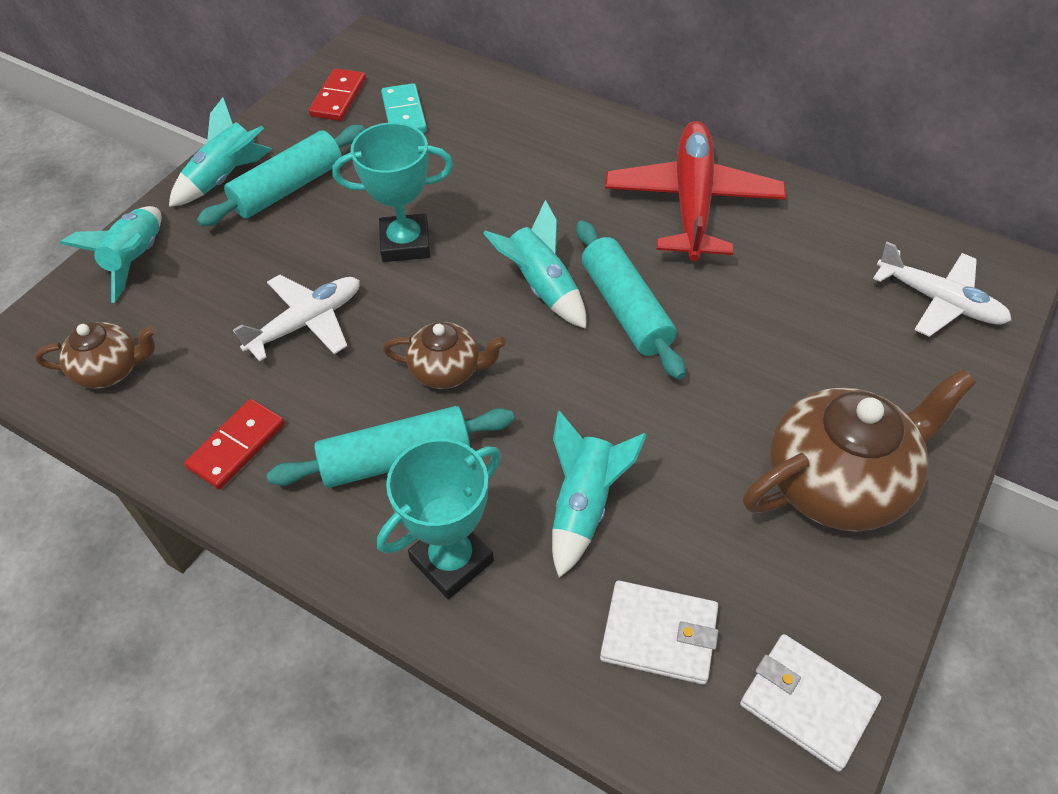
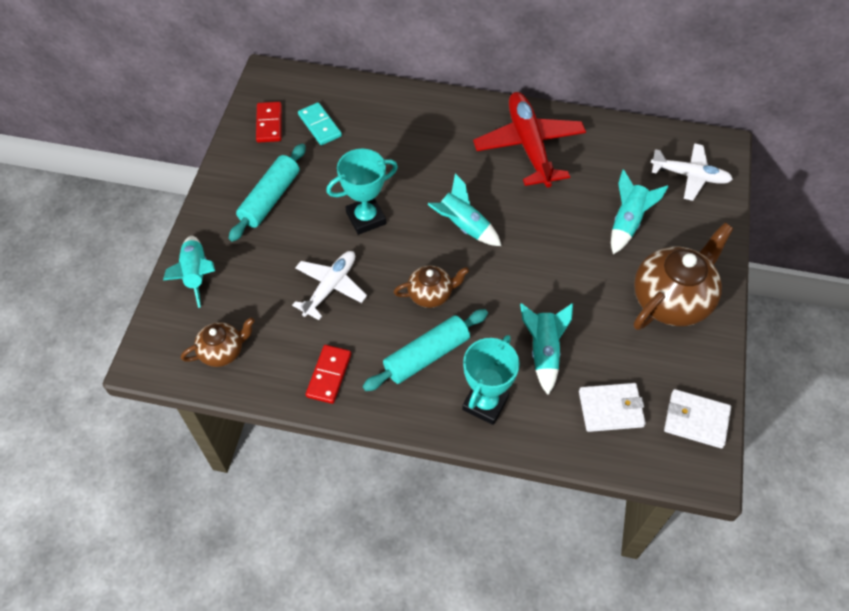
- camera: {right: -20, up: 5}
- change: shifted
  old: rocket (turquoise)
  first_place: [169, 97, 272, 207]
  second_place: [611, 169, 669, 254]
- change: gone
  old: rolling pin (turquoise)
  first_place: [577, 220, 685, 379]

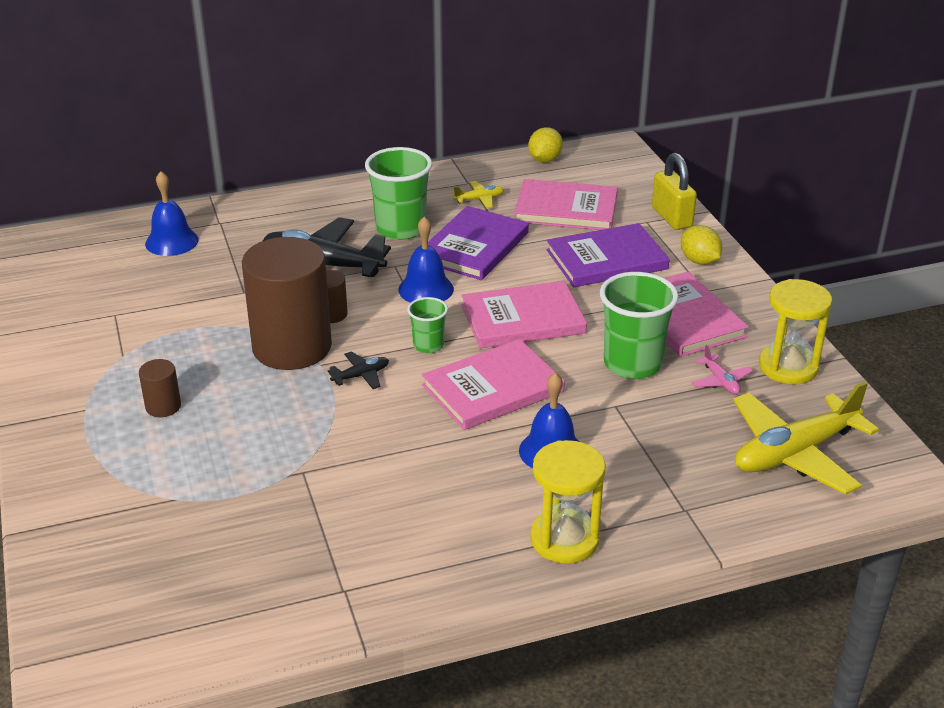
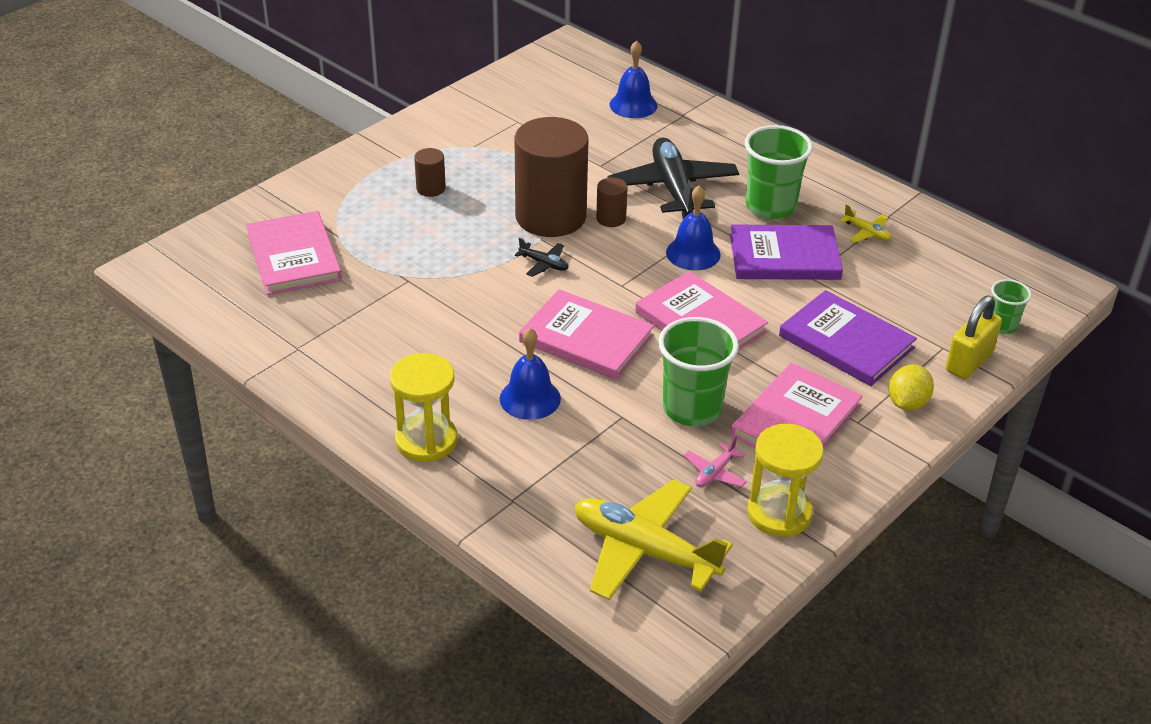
- camera: {right: 60, up: 5}
- change: shifted
  old: book (pink)
  first_place: [514, 179, 618, 230]
  second_place: [246, 211, 342, 295]
- change: shifted
  old: cup (green)
  first_place: [407, 297, 448, 353]
  second_place: [991, 279, 1032, 334]
- change: gone
  old: lemon (yellow)
  first_place: [528, 127, 563, 163]

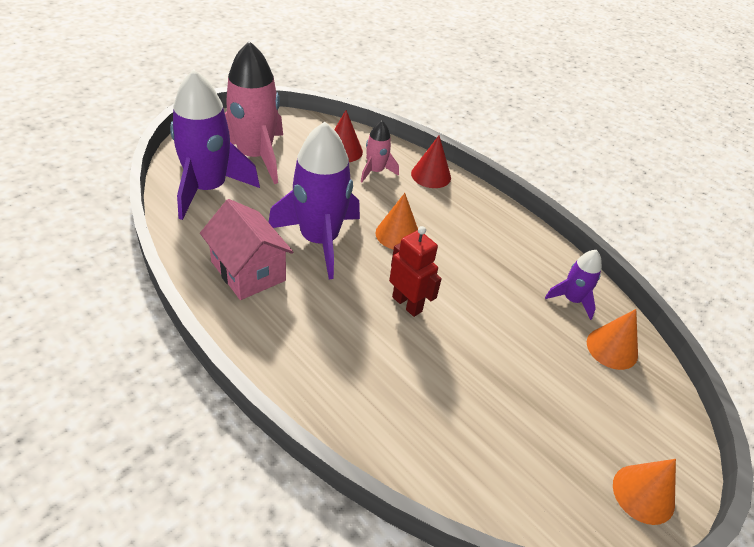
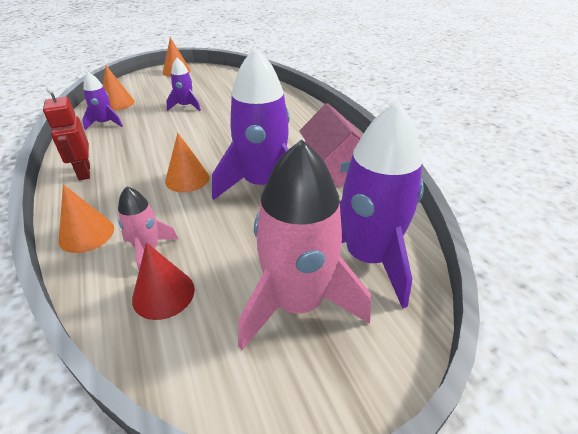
- camera: {right: -155, up: -5}
- change: shifted
  old: robot (red)
  first_place: [389, 226, 442, 317]
  second_place: [43, 86, 90, 181]
- change: repainted
  old: cone (red)
  new: cone (orange)
  first_place: [411, 135, 451, 188]
  second_place: [58, 184, 114, 253]
- change: new
  new: rocket (purple)
  second_place: [166, 58, 201, 111]

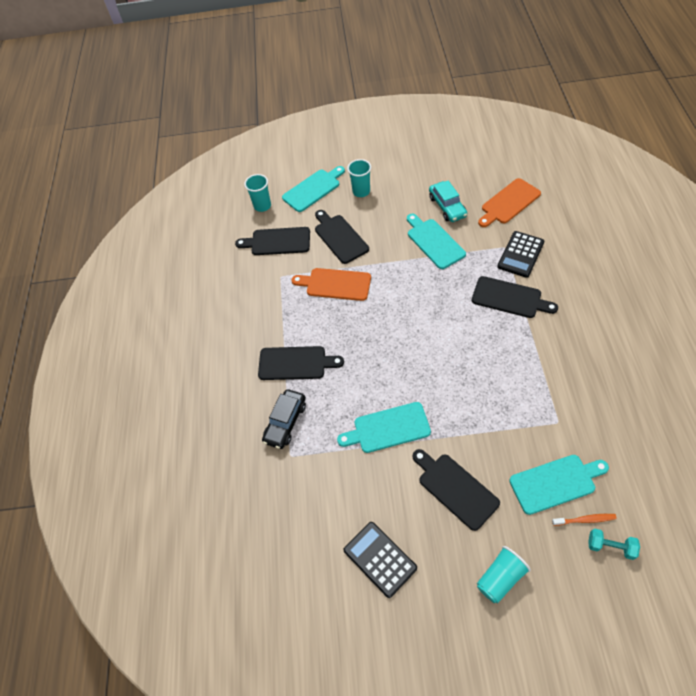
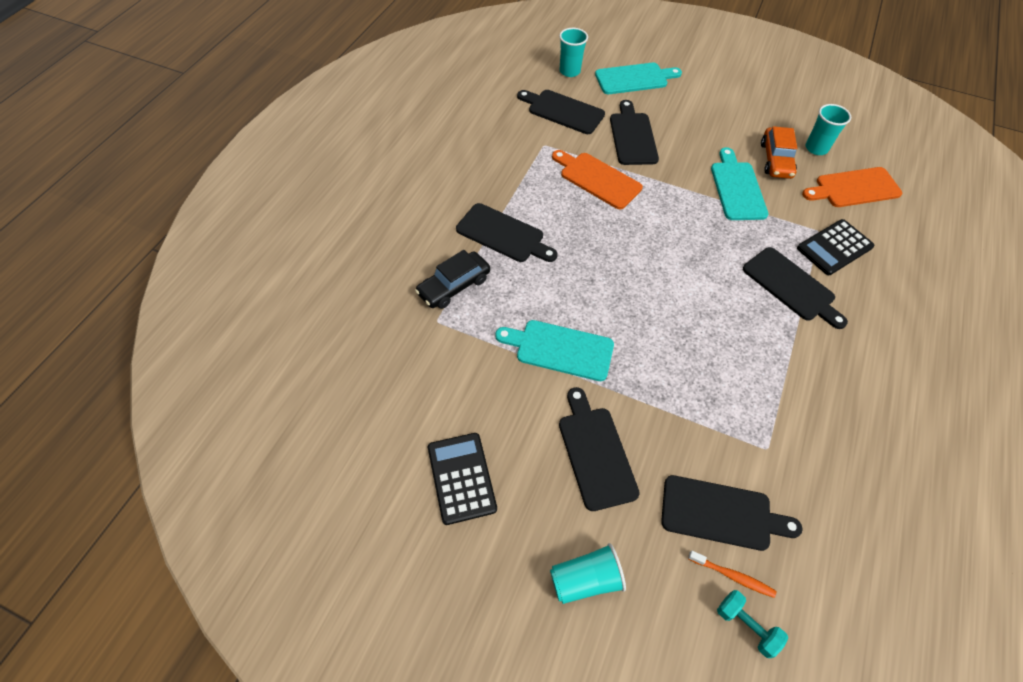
- camera: {right: 20, up: 0}
- change: repainted
  old: cutting board (turquoise)
  new: cutting board (black)
  first_place: [509, 455, 609, 515]
  second_place: [661, 475, 802, 551]
- change: repainted
  old: car (turquoise)
  new: car (orange)
  first_place: [429, 181, 467, 222]
  second_place: [761, 126, 797, 179]
- change: shifted
  old: cup (turquoise)
  first_place: [347, 159, 371, 197]
  second_place: [806, 104, 851, 155]

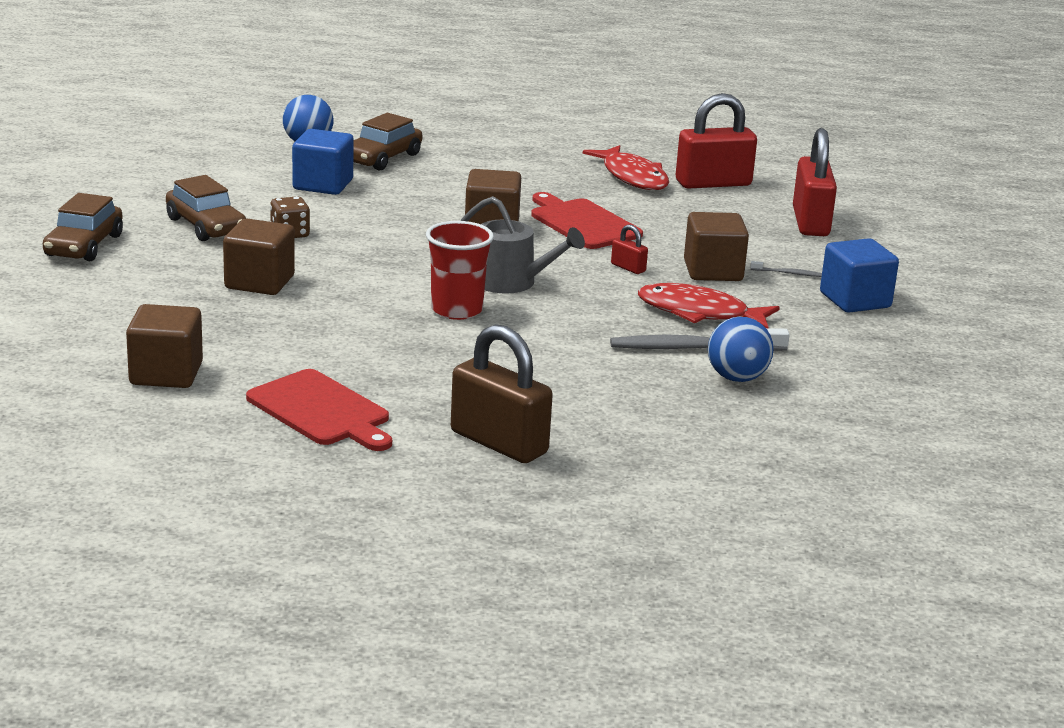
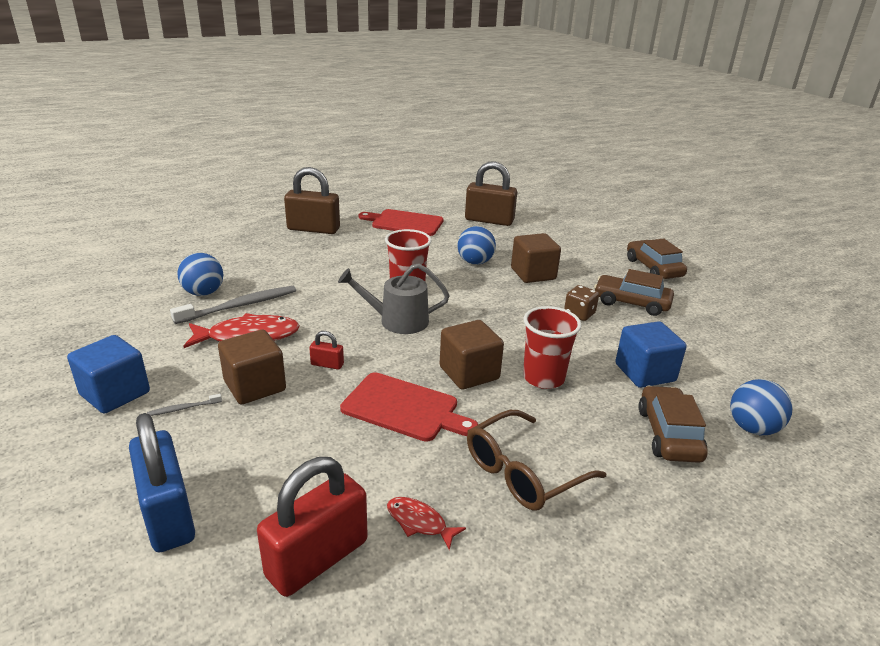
- camera: {right: 150, up: 5}
- change: repainted
  old: padlock (red)
  new: padlock (blue)
  first_place: [793, 128, 837, 236]
  second_place: [129, 413, 195, 552]
- change: scaled
  old: fish (red)
  first_place: [583, 145, 669, 190]
  second_place: [387, 497, 466, 550]
  factor: 0.54
- change: new
  new: ball (blue)
  second_place: [457, 226, 496, 265]
- change: swapped
  old: cube (brown)
  new: padlock (brown)
  first_place: [126, 304, 203, 388]
  second_place: [465, 161, 517, 226]
- change: new
  new: glasses (brown)
  second_place: [467, 410, 606, 511]
- change: new
  new: cup (red)
  second_place: [523, 306, 582, 389]

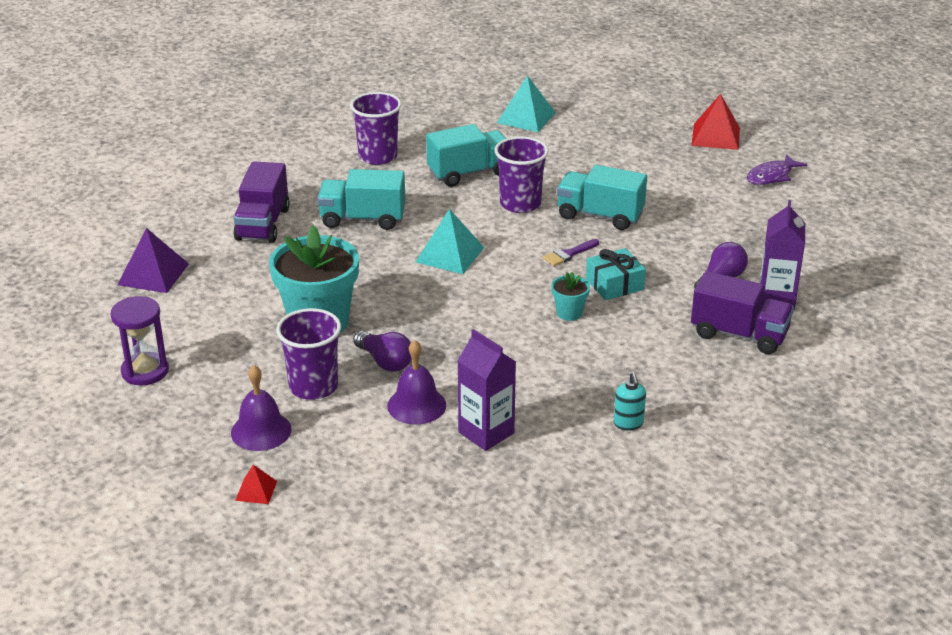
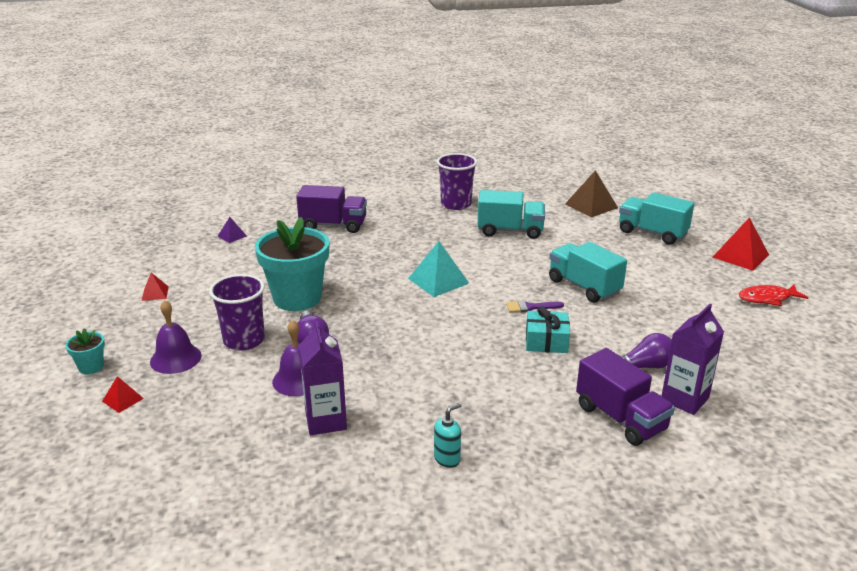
- camera: {right: 30, up: -5}
- change: shifted
  old: flower pot (turquoise)
  first_place: [551, 272, 590, 321]
  second_place: [65, 328, 105, 375]
- change: swapped
  old: hourglass (purple)
  new: pyramid (red)
  first_place: [111, 296, 169, 386]
  second_place: [142, 273, 169, 301]
- change: scaled
  old: pyramid (purple)
  first_place: [118, 228, 189, 293]
  second_place: [218, 217, 247, 243]
  factor: 0.53
- change: rotated
  old: truck (purple)
  first_place: [233, 161, 290, 243]
  second_place: [296, 185, 367, 233]
  degrees: -120
- change: rotated
  old: soap dispenser (turquoise)
  first_place: [614, 372, 646, 430]
  second_place: [434, 403, 462, 468]
  degrees: -150
- change: repainted
  old: pyramid (turquoise)
  new: pyramid (brown)
  first_place: [497, 76, 556, 132]
  second_place: [565, 170, 618, 217]
- change: shifted
  old: truck (turquoise)
  first_place: [317, 169, 405, 230]
  second_place: [619, 192, 694, 245]
- change: repainted
  old: fish (purple)
  new: fish (red)
  first_place: [747, 154, 807, 185]
  second_place: [739, 285, 809, 306]
- change: gone
  old: cup (purple)
  first_place: [495, 136, 549, 213]

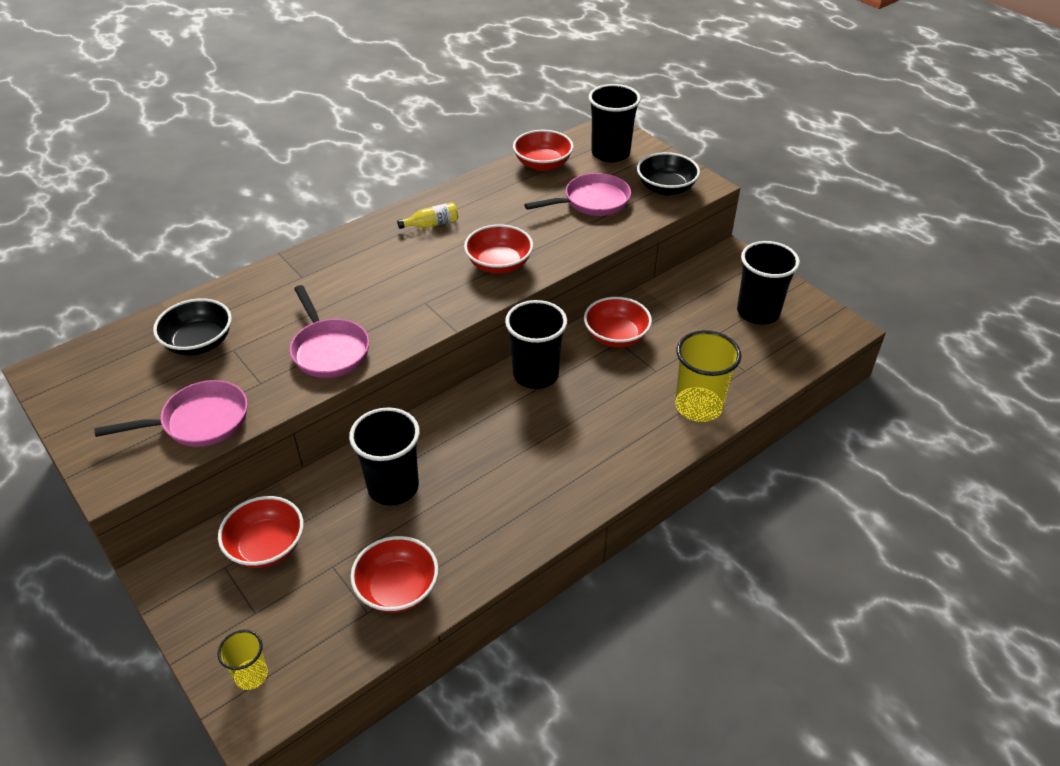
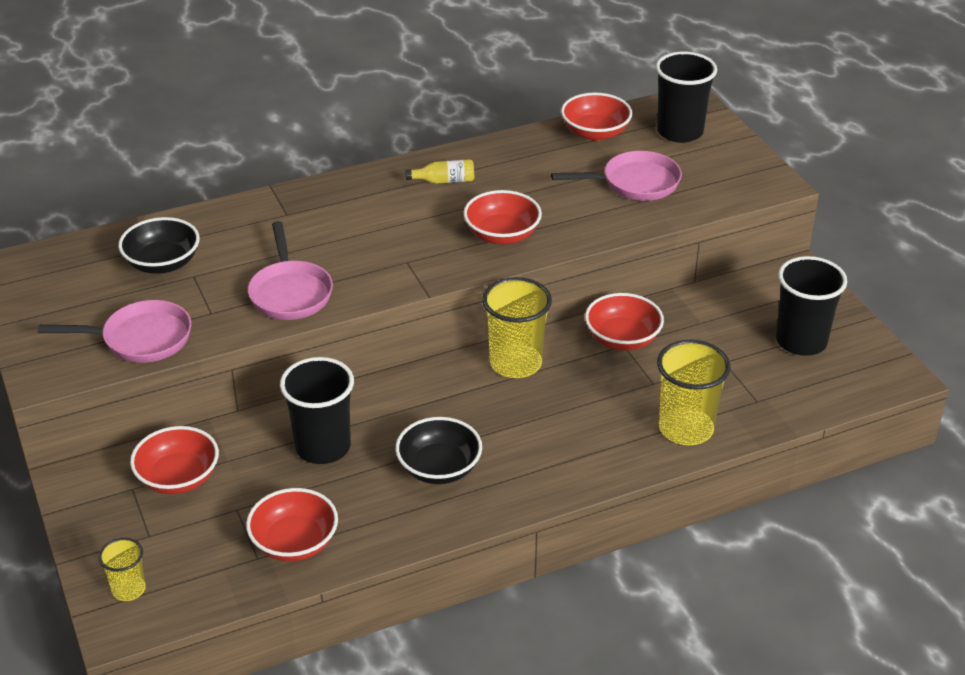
- camera: {right: 15, up: -5}
- change: shifted
  old: bowl (black)
  first_place: [637, 152, 700, 196]
  second_place: [395, 417, 482, 484]
- change: repainted
  old: cup (black)
  new: cup (yellow)
  first_place: [505, 300, 567, 389]
  second_place: [482, 277, 552, 378]

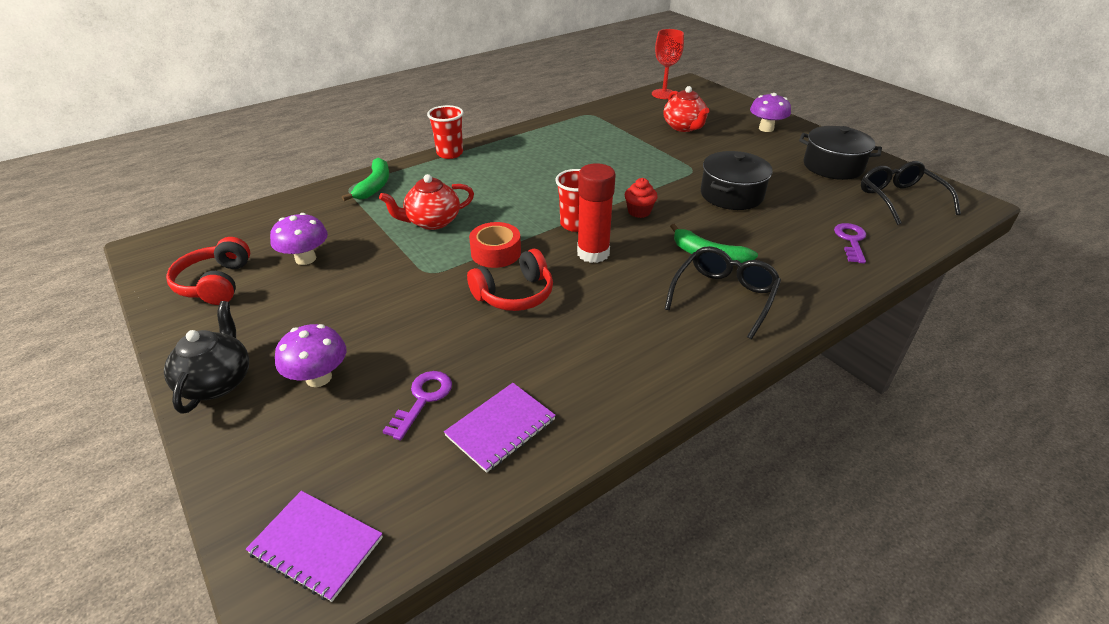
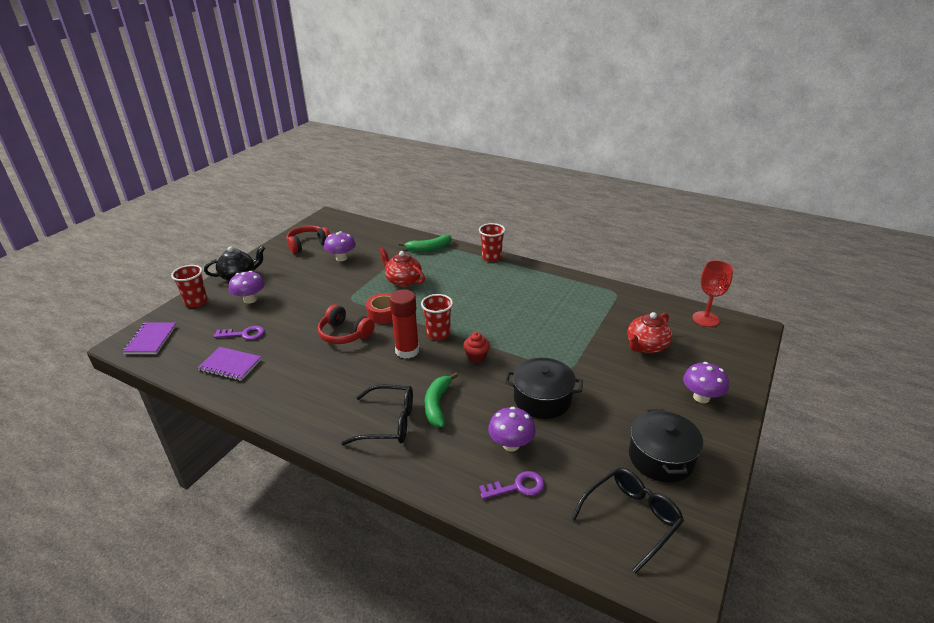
- camera: {right: 65, up: -5}
- change: new
  new: cup (red)
  second_place: [171, 265, 207, 307]
- change: new
  new: mushroom (purple)
  second_place: [488, 407, 536, 451]

